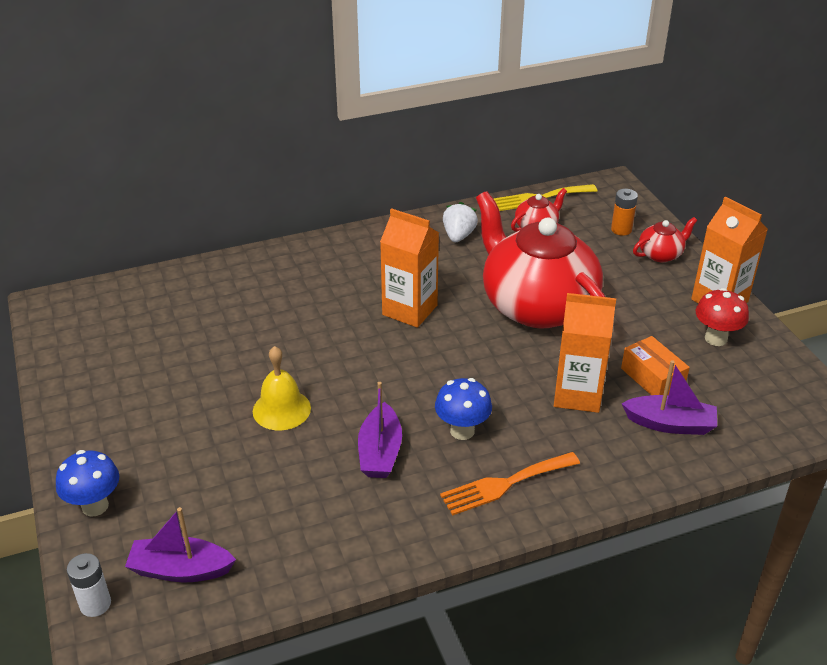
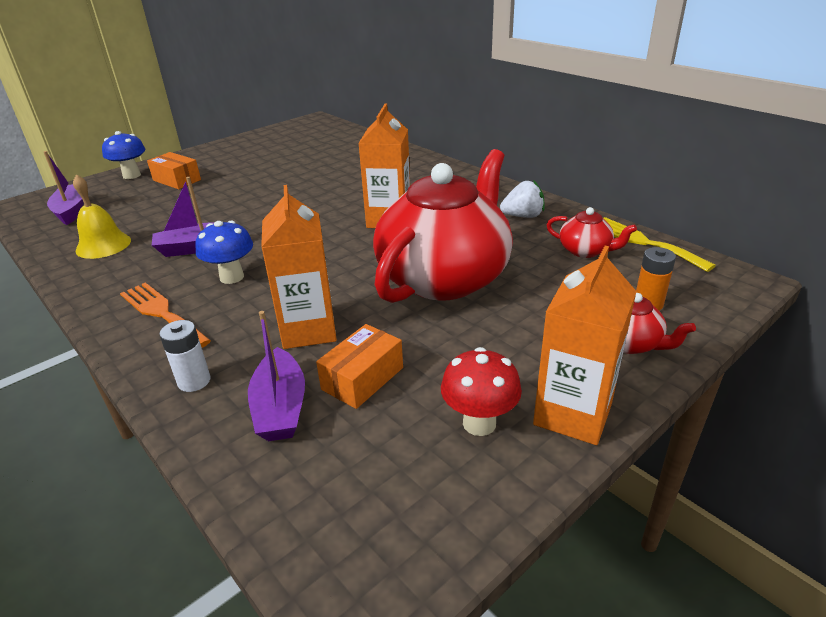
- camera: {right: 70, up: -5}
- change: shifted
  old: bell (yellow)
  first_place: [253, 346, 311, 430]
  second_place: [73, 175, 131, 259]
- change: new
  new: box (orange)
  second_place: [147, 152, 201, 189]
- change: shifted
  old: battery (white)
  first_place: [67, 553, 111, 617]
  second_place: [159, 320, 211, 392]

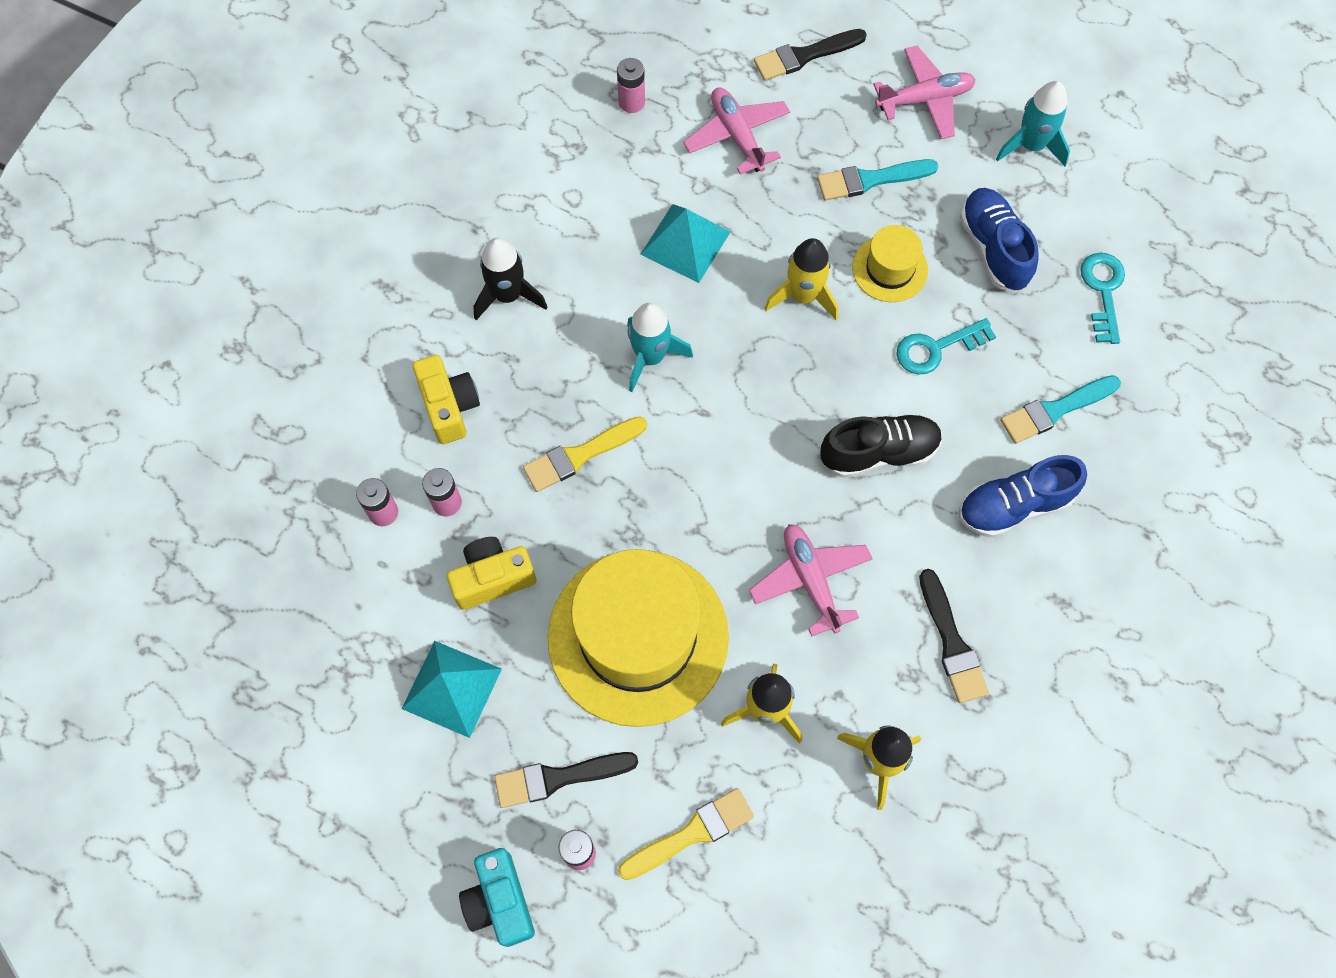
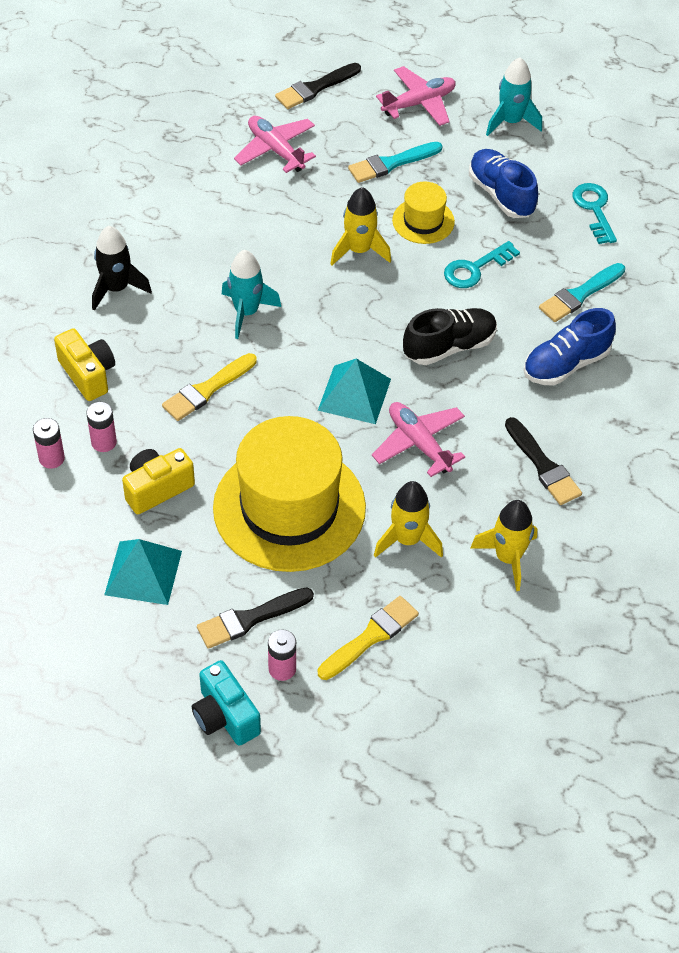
- camera: {right: -15, up: -15}
- change: shifted
  old: pyramid (turquoise)
  first_place: [640, 204, 730, 283]
  second_place: [318, 359, 391, 424]
- change: gone
  old: battery (pink)
  first_place: [617, 58, 645, 113]

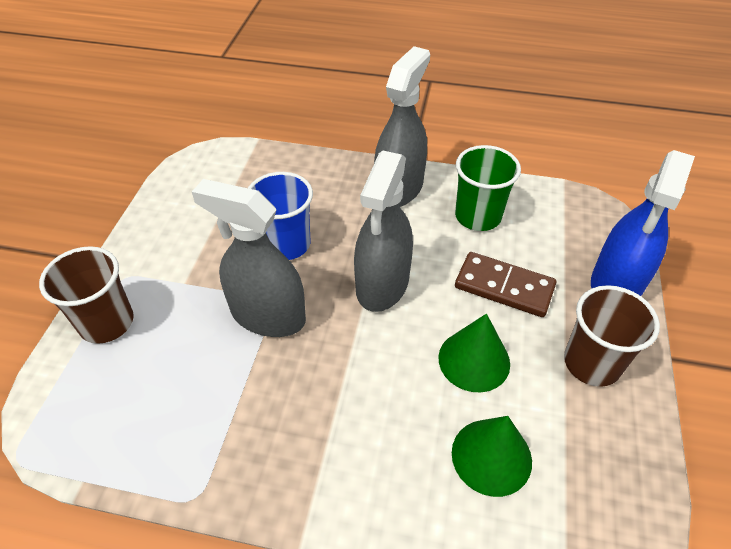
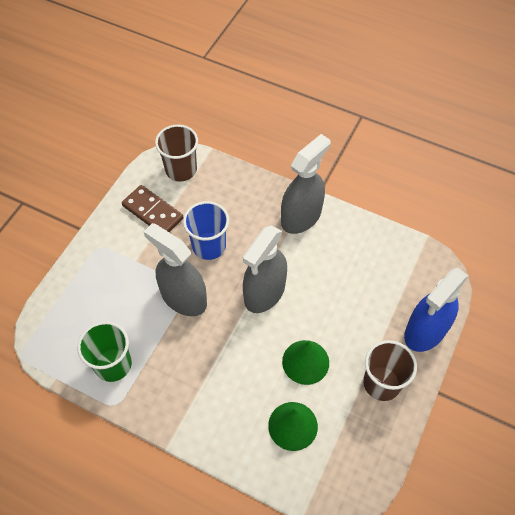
- camera: {right: 15, up: 10}
- change: shifted
  old: cup (green)
  first_place: [455, 145, 521, 231]
  second_place: [77, 321, 132, 382]
- change: shifted
  old: domino (brown)
  first_place: [455, 252, 556, 317]
  second_place: [122, 185, 184, 232]
- change: shifted
  old: cup (brown)
  first_place: [39, 246, 134, 344]
  second_place: [155, 125, 198, 182]

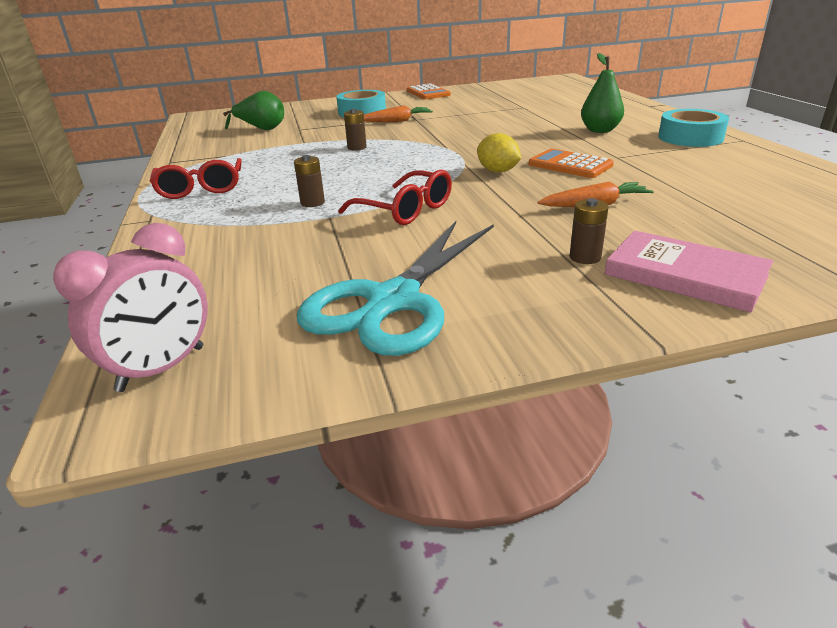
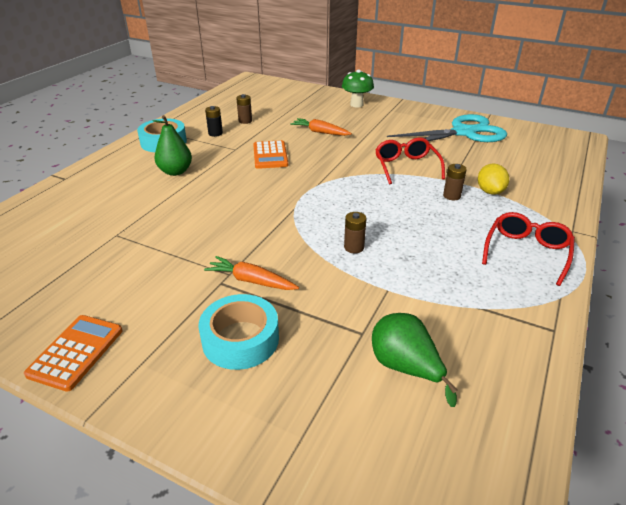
- camera: {right: -140, up: 5}
- change: new
  new: battery (black)
  second_place: [205, 106, 223, 137]
- change: shifted
  old: battery (brown)
  first_place: [570, 198, 609, 264]
  second_place: [236, 94, 252, 124]
- change: swapped
  old: book (pink)
  new: mushroom (green)
  first_place: [604, 231, 773, 313]
  second_place: [342, 70, 374, 107]
- change: shifted
  old: lemon (yellow)
  first_place: [477, 133, 521, 173]
  second_place: [478, 164, 509, 195]
- change: gone
  old: clock (pink)
  first_place: [53, 223, 208, 392]

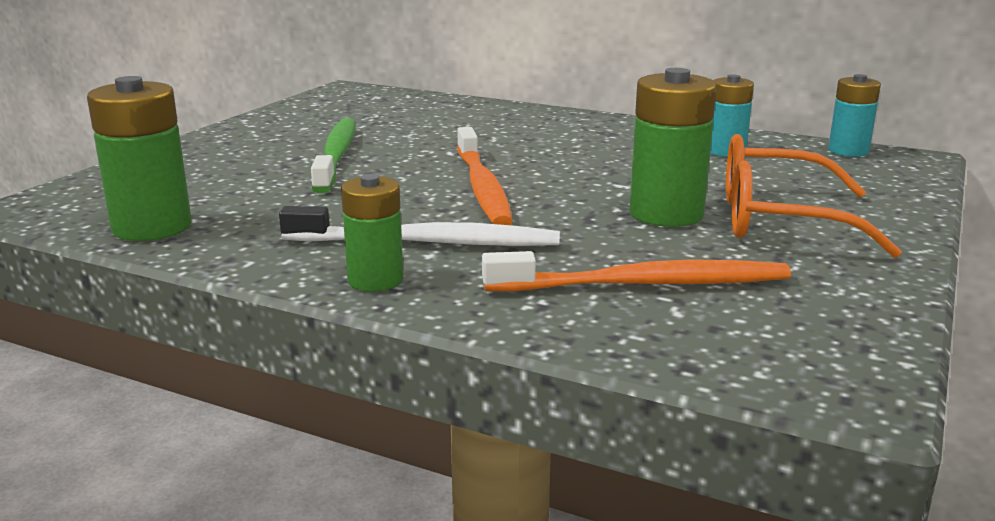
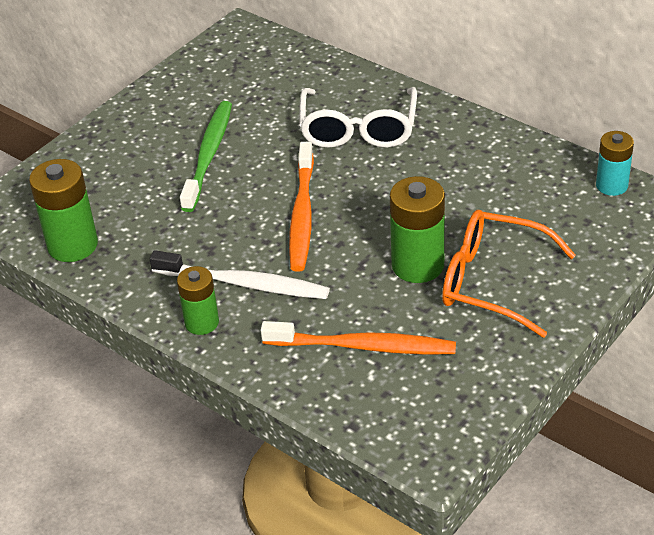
- camera: {right: 15, up: 20}
- change: new
  new: glasses (white)
  second_place: [299, 87, 417, 148]
- change: gone
  old: battery (turquoise)
  first_place: [710, 74, 754, 157]

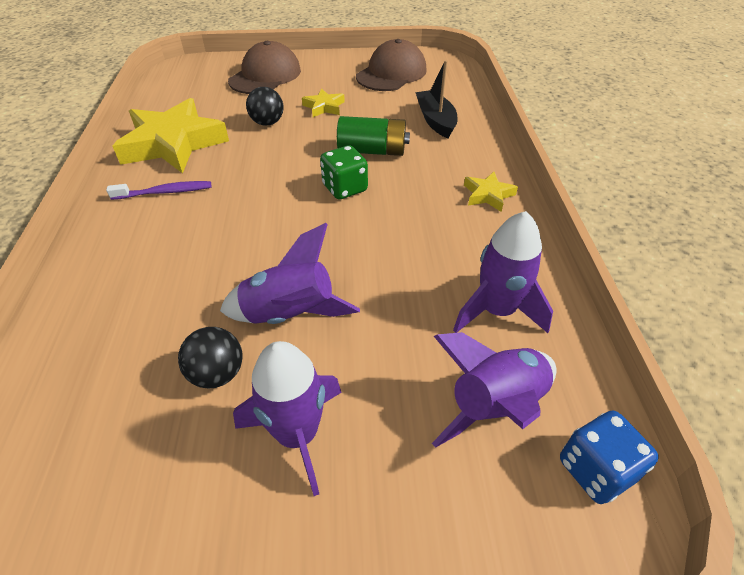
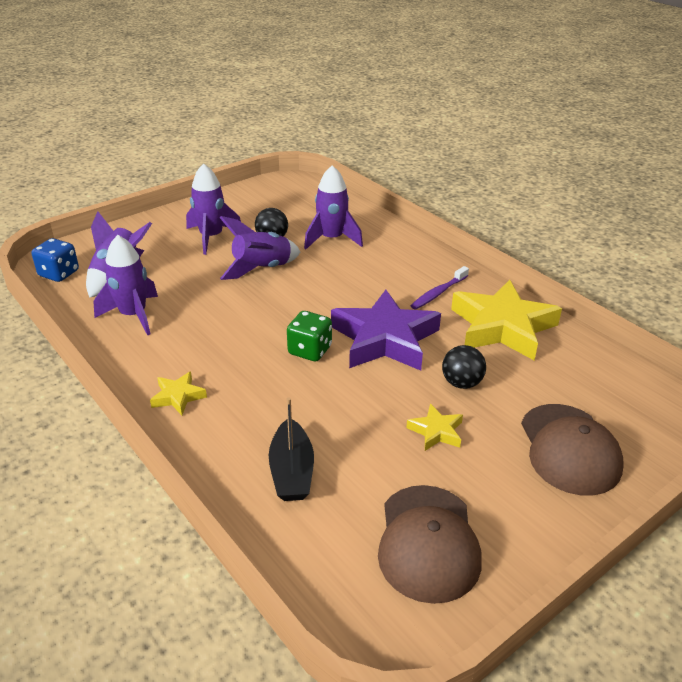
- camera: {right: 145, up: -10}
- change: rotated
  old: boat (black)
  first_place: [415, 60, 457, 138]
  second_place: [269, 397, 314, 501]
  degrees: 45
- change: new
  new: rocket (purple)
  second_place: [304, 165, 363, 250]
- change: new
  new: star (purple)
  second_place: [331, 290, 441, 371]
- change: gone
  old: battery (green)
  first_place: [337, 116, 410, 156]

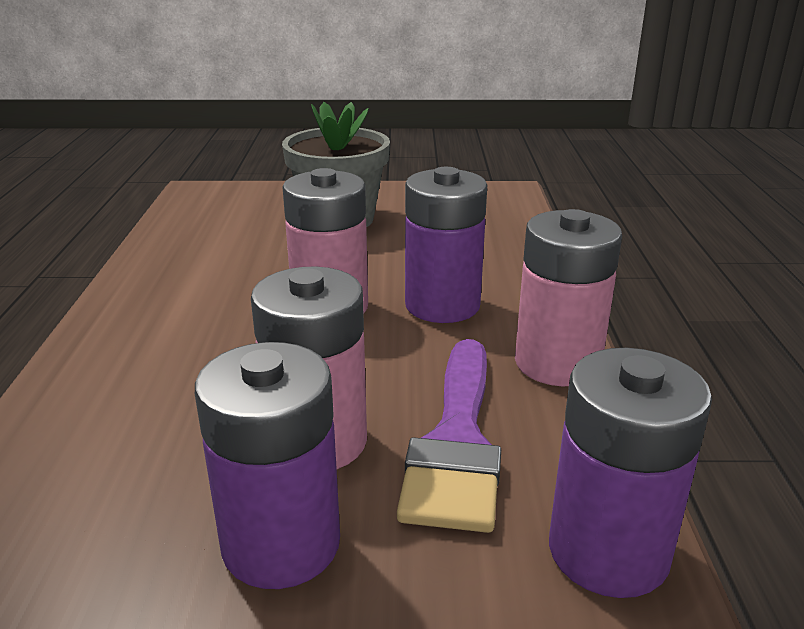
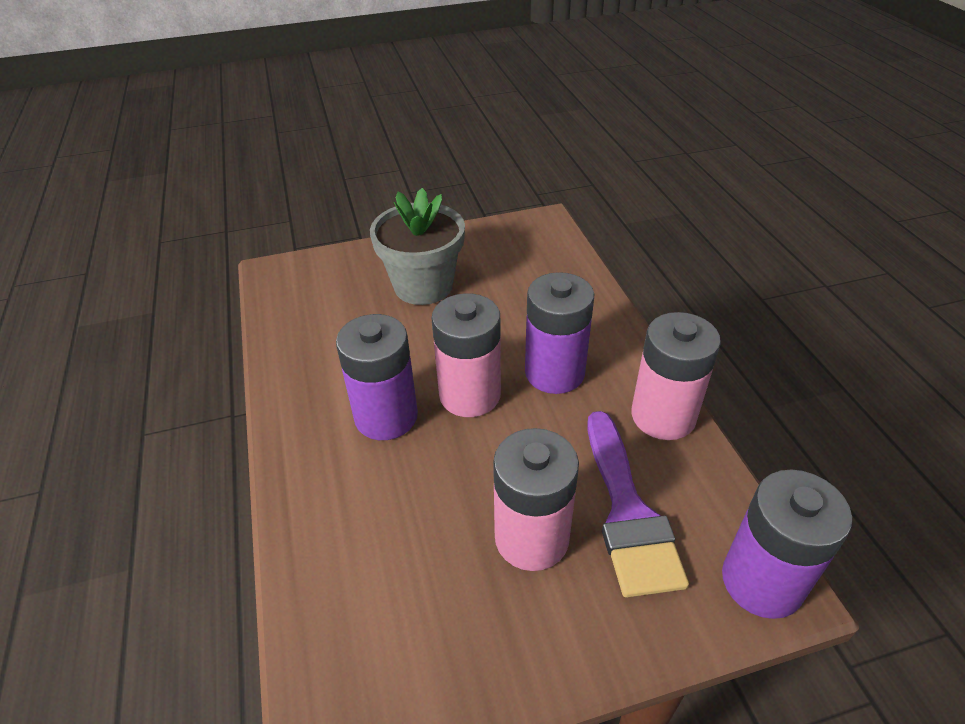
- camera: {right: -15, up: 15}
- change: shifted
  old: battery (purple)
  first_place: [195, 342, 340, 589]
  second_place: [336, 314, 418, 440]

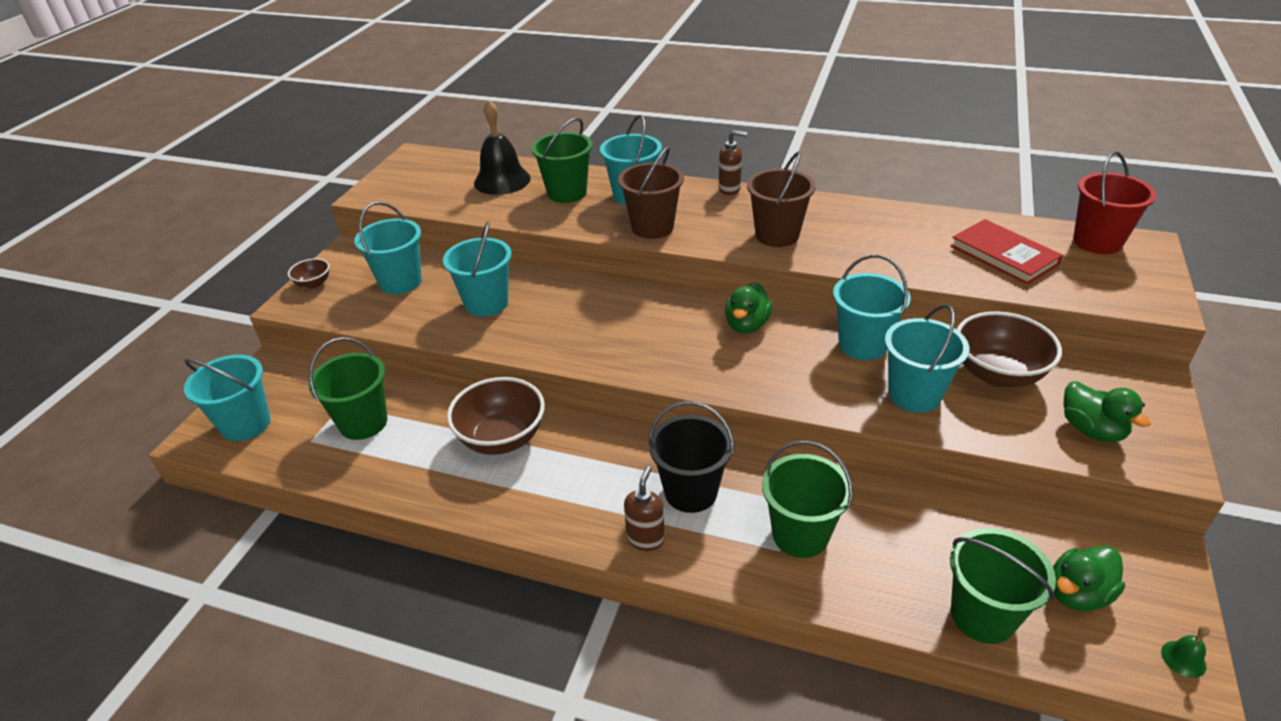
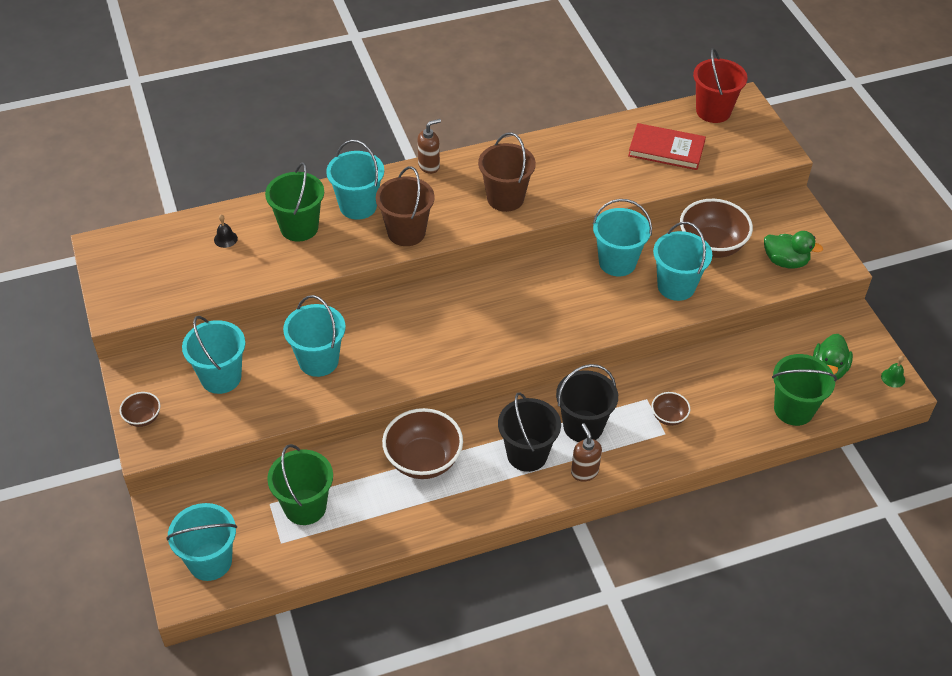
- camera: {right: -40, up: 10}
- change: scaled
  old: bell (black)
  first_place: [474, 100, 531, 195]
  second_place: [214, 214, 238, 248]
  factor: 0.41
- change: new
  new: bucket (black)
  second_place: [498, 392, 561, 472]
- change: swapped
  old: bucket (green)
  new: bowl (brown)
  first_place: [762, 441, 853, 558]
  second_place: [652, 392, 690, 426]
- change: gone
  old: duck (green)
  first_place: [725, 282, 773, 334]

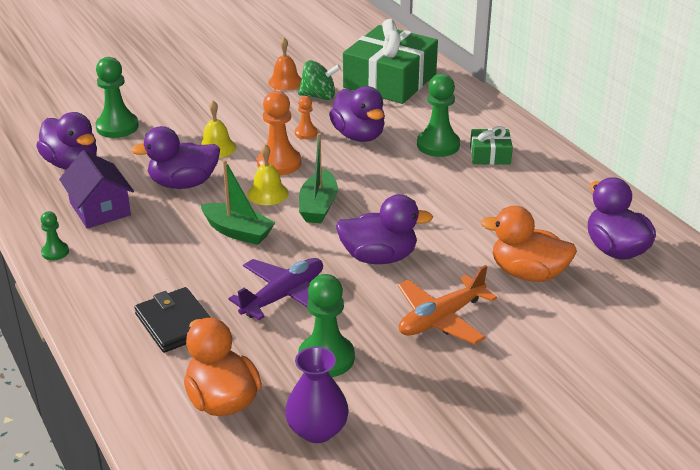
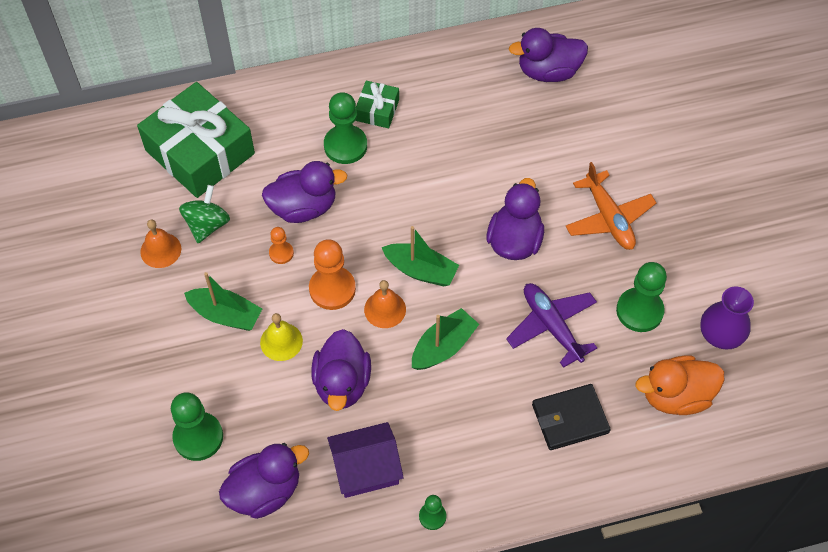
- camera: {right: -75, up: 25}
- change: new
  new: boat (green)
  second_place: [184, 272, 262, 331]
- change: repainted
  old: bell (yellow)
  new: bell (orange)
  first_place: [247, 144, 288, 205]
  second_place: [364, 280, 406, 328]
- change: gone
  old: duck (orange)
  first_place: [481, 206, 577, 282]

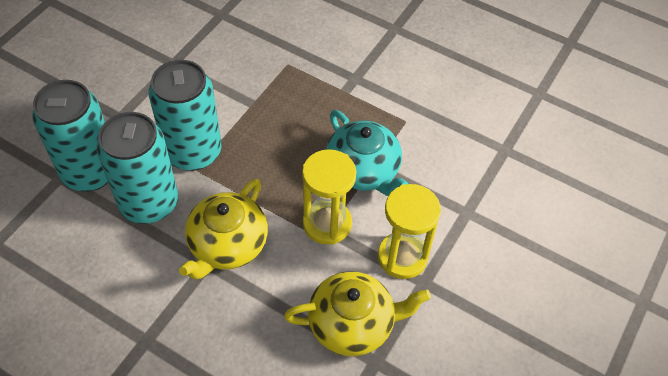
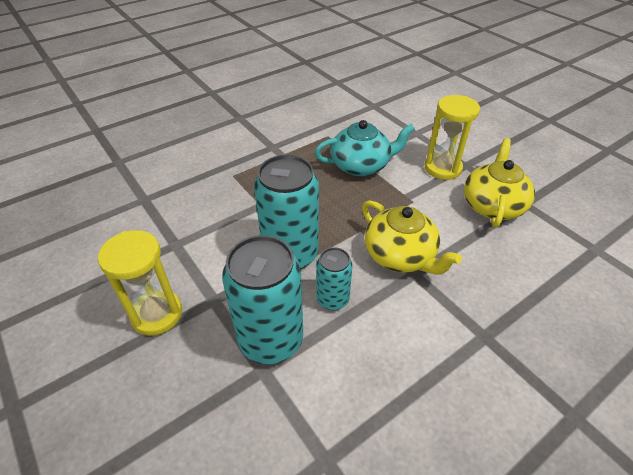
- camera: {right: -65, up: -10}
- change: shifted
  old: hourglass (yellow)
  first_place: [302, 149, 357, 245]
  second_place: [98, 230, 182, 336]
- change: scaled
  old: can (turquoise)
  first_place: [96, 112, 178, 224]
  second_place: [316, 247, 353, 310]
  factor: 0.54

